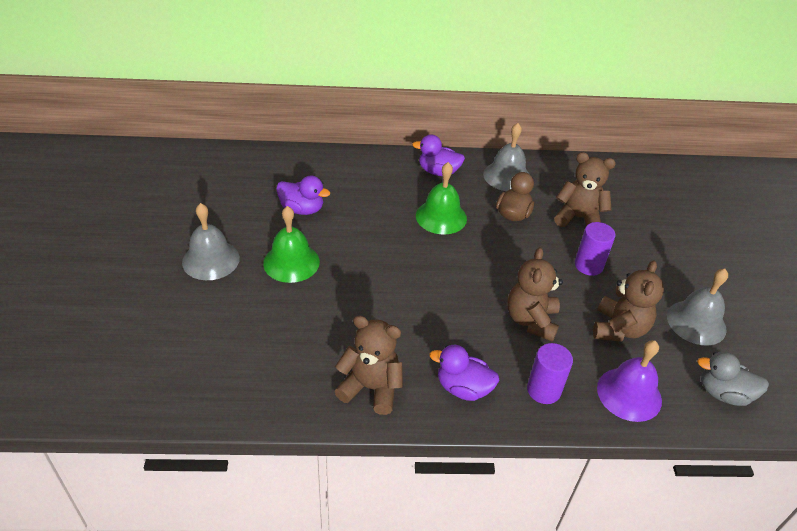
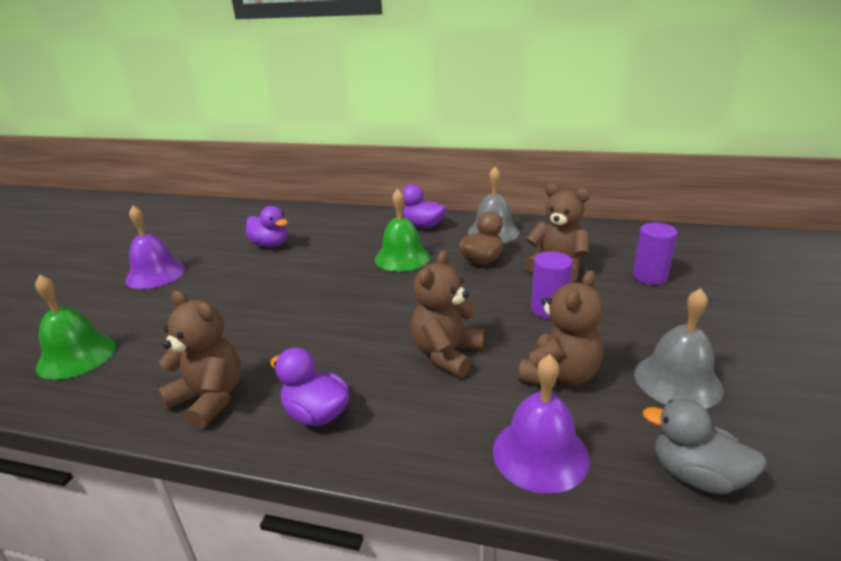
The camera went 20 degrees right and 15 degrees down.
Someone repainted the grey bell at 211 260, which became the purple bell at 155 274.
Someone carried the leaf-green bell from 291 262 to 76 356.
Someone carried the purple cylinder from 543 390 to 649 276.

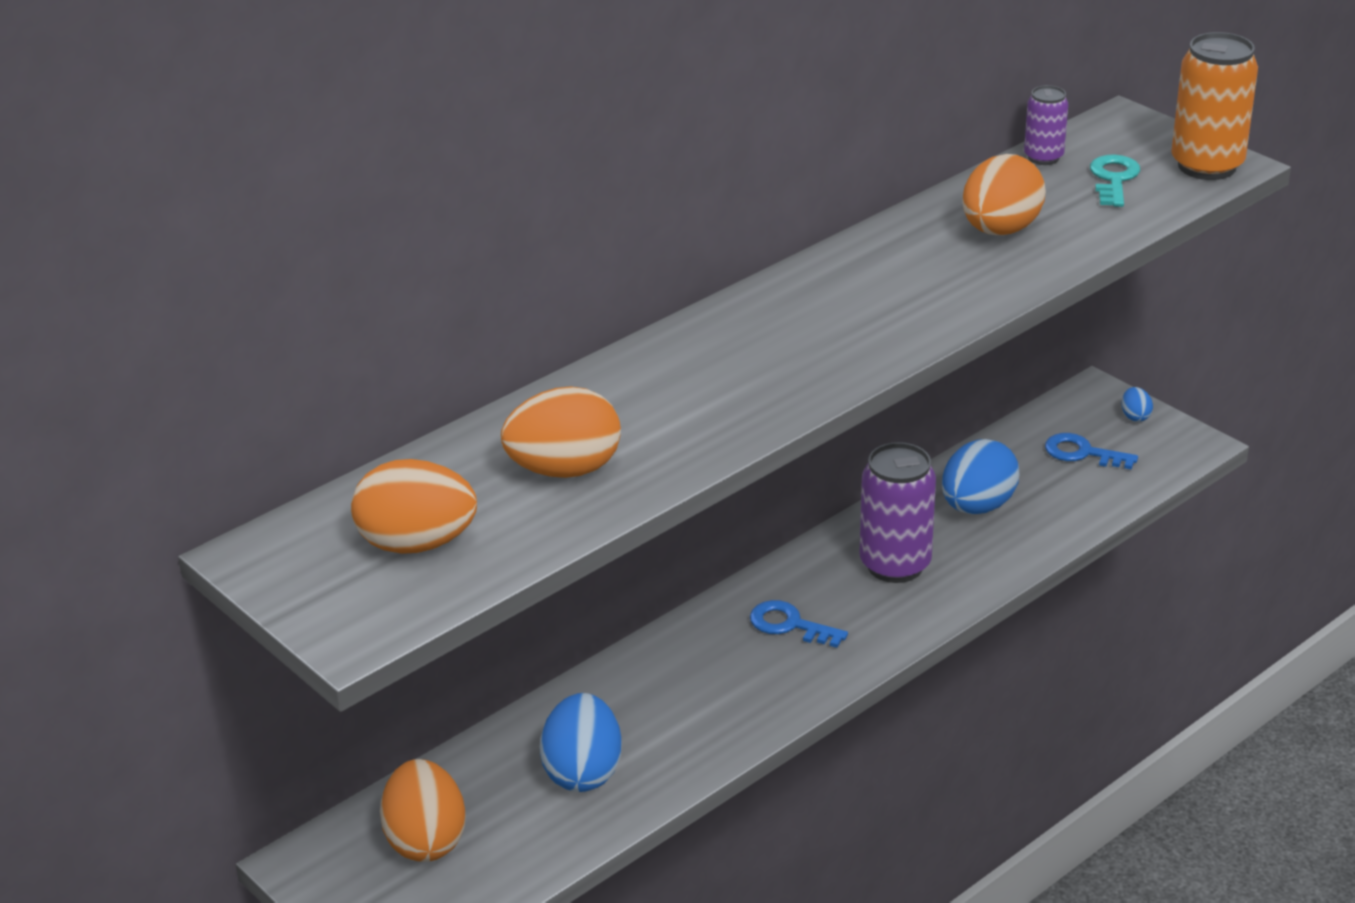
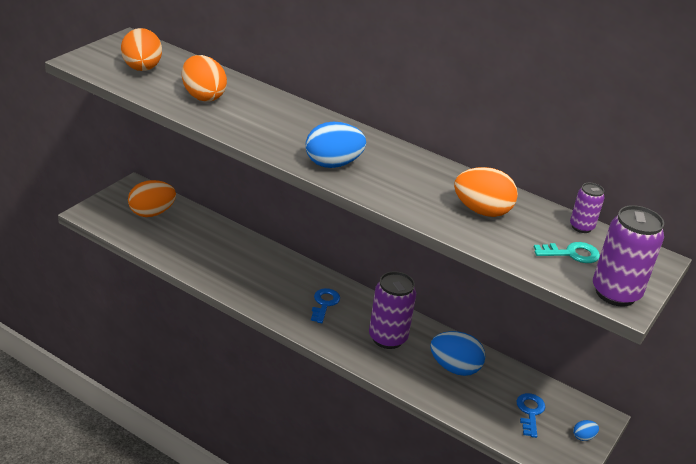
The camera went 70 degrees right and 0 degrees up.
Someone repainted the orange-coloured soda can at 1207 166, which became the purple soda can at 615 293.
Someone carried the blue toy egg from 582 772 to 333 164.

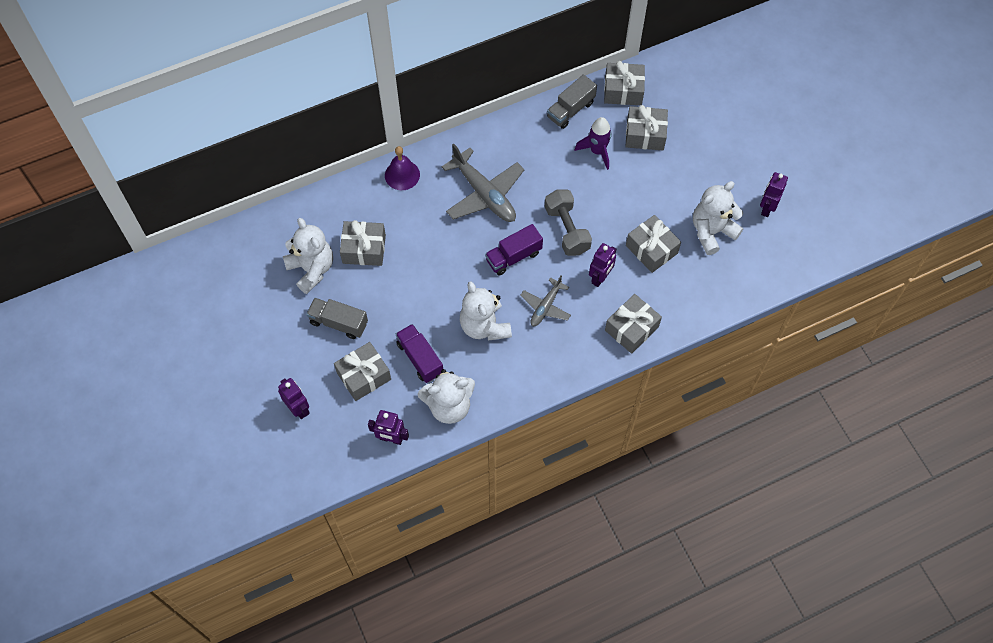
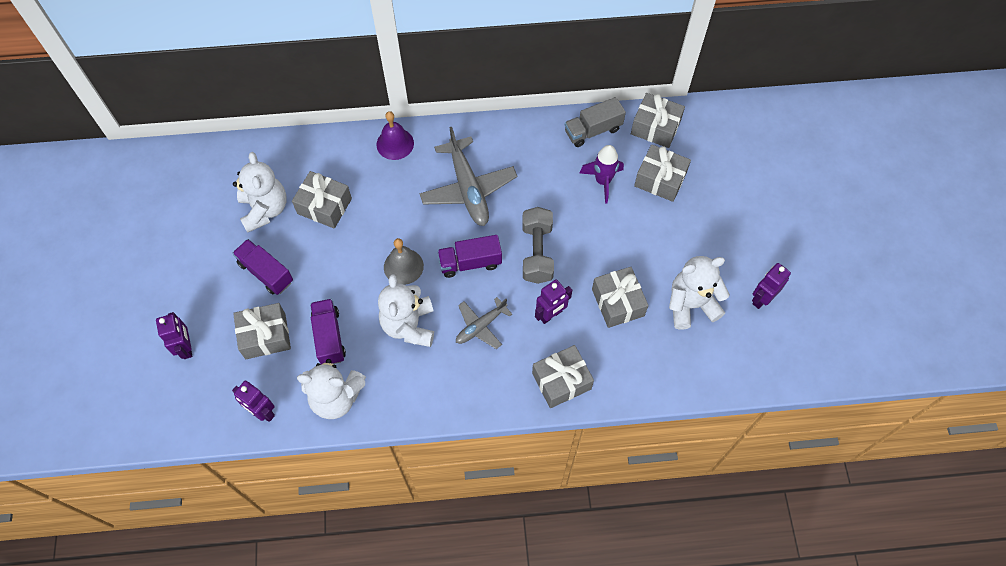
The camera went 20 degrees right and 0 degrees up.
Someone repainted the grey lorry at 338 323, which became the purple lorry at 266 272.
Someone put down the grey bell at 403 266.

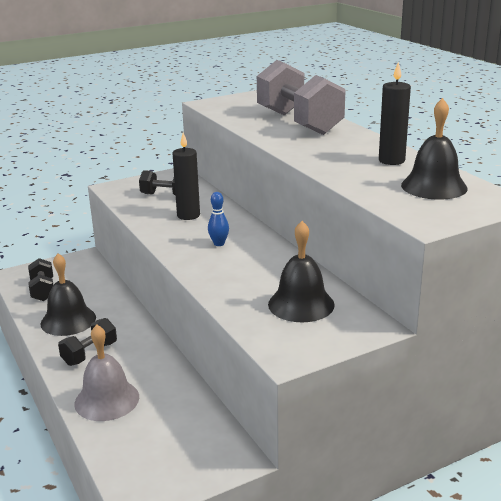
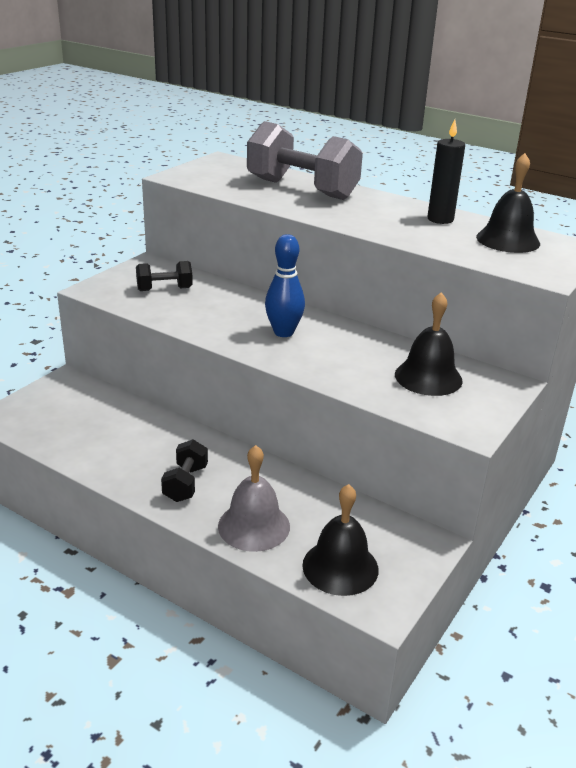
The camera went 30 degrees left and 5 degrees up.
Someone took away the ebony pillar candle at 188 215.
Someone scaled the blue tenpin at 219 244 by 1.69.
Someone carried the ebony bell from 68 320 to 340 567.
Someone took away the ebony hand weight at 43 290.

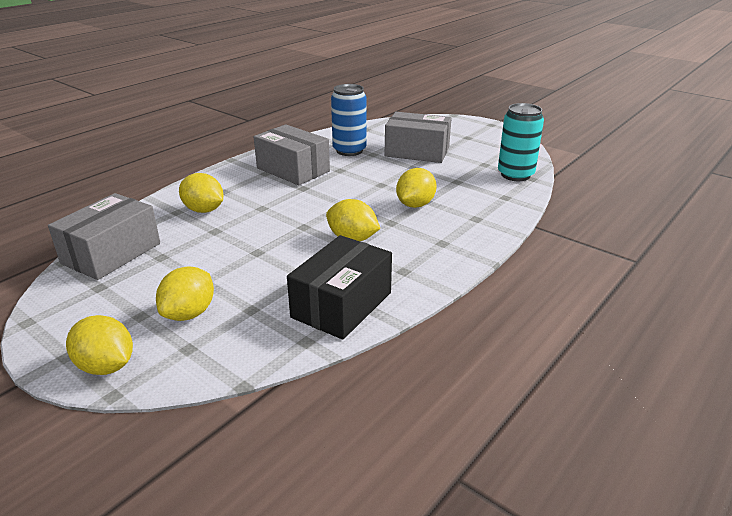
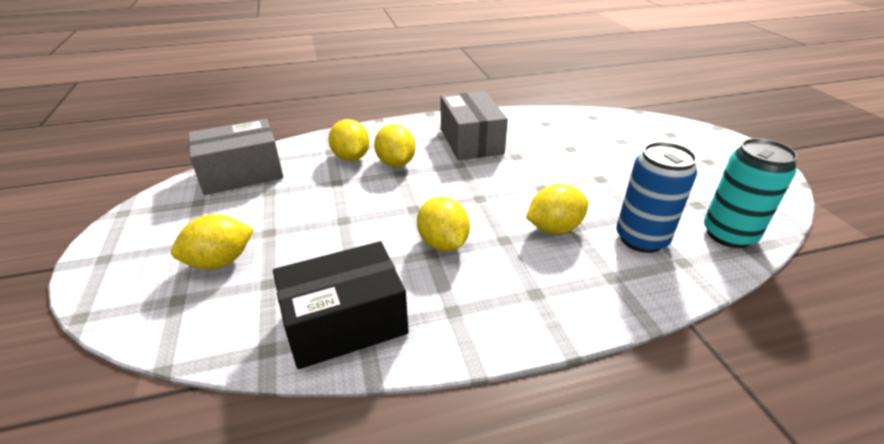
The camera went 35 degrees right and 5 degrees up.
Someone carried the blue soda can from 349 150 to 641 239.
Someone took away the grey parcel at 417 152.
Someone carried the golden lemon from 106 366 to 396 163.

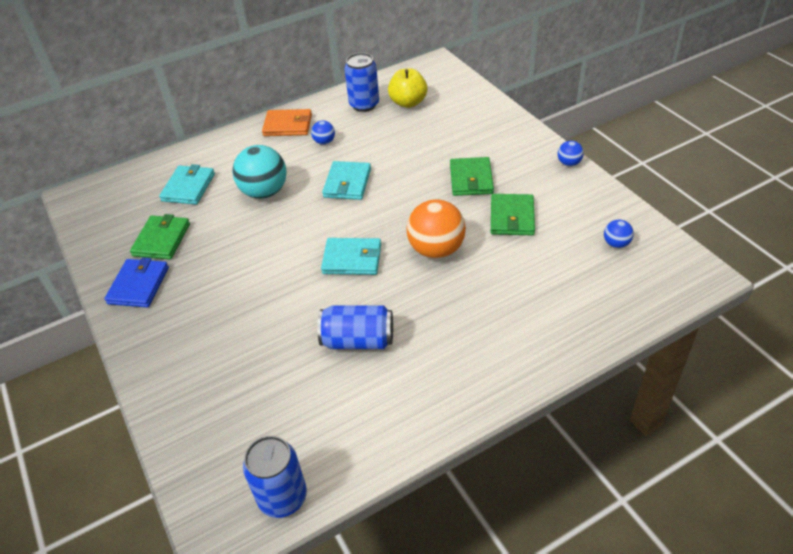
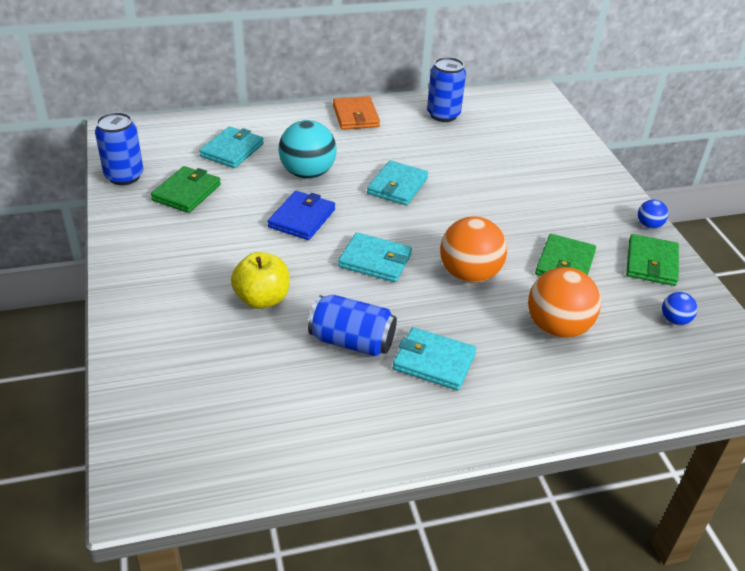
The camera went 10 degrees right and 5 degrees down.
Someone carried the golden toy apple from 408 102 to 262 299.
Someone rotated the orange-coloured wallet at 288 125 by 60 degrees clockwise.
Someone took away the blue ball at 324 142.
Someone carried the leaf-green wallet from 471 179 to 651 263.
Someone carried the blue wallet from 138 285 to 302 218.
Someone carried the blue soda can from 282 497 to 124 176.
Someone put down the orange-coloured ball at 557 328.
Someone put down the aqua wallet at 433 361.

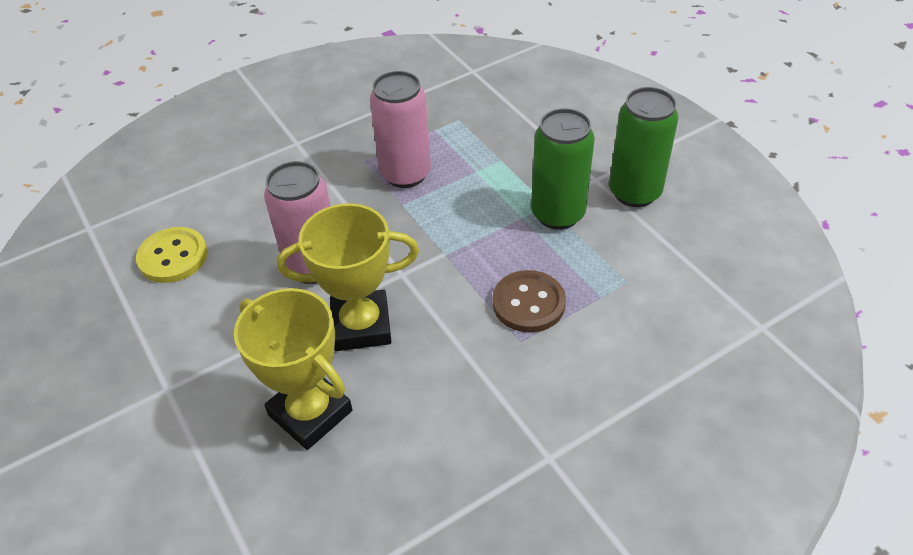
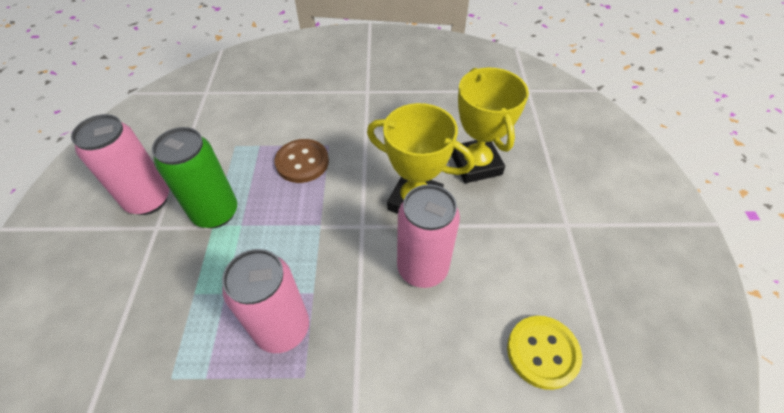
The camera went 150 degrees left and 5 degrees up.
Someone repainted the leaf-green soda can at 635 192, which became the rose-pink soda can at 148 200.

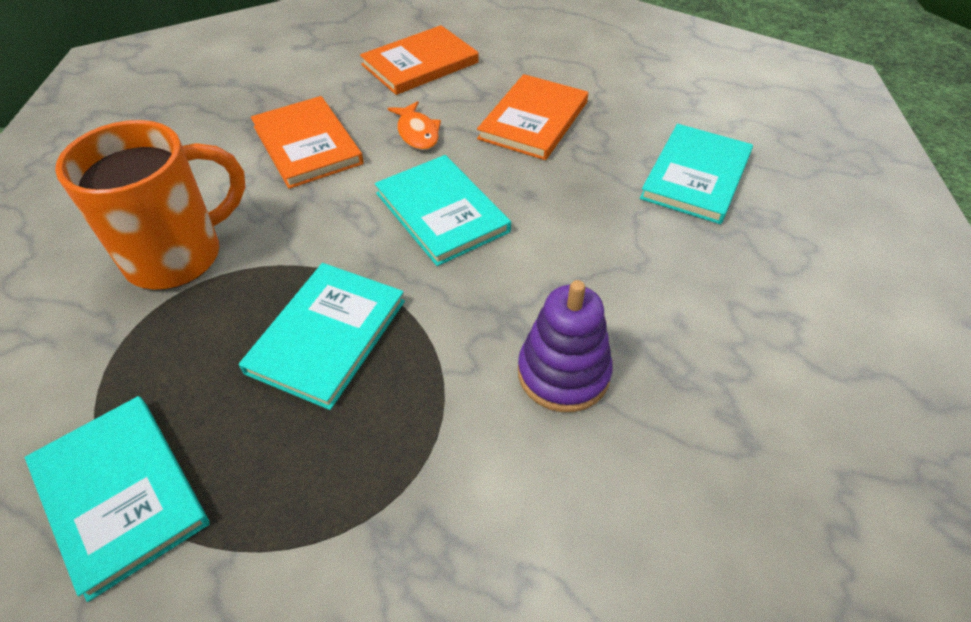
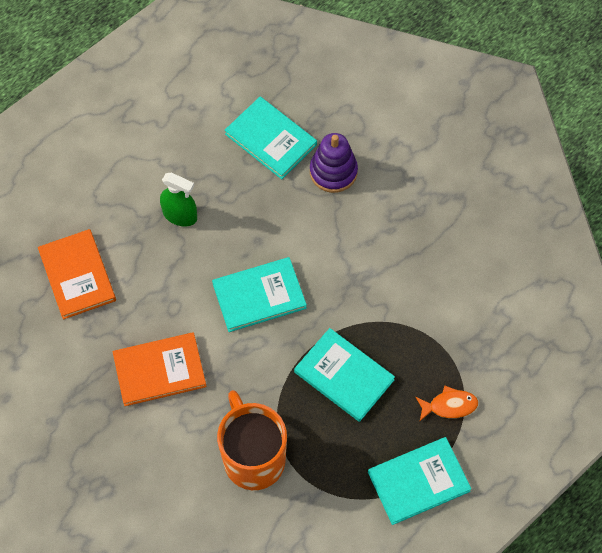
The camera went 75 degrees left and 15 degrees up.
Someone swapped the orange-coloured hardback at 534 120 for the leaf-green sprayer at 180 215.
Someone carried the orange-coloured toy fish from 417 133 to 449 405.
Someone carried the purple ring stacker from 563 373 to 333 172.

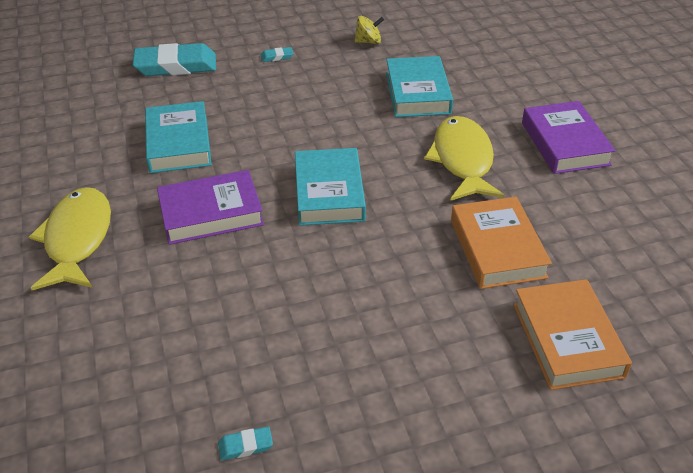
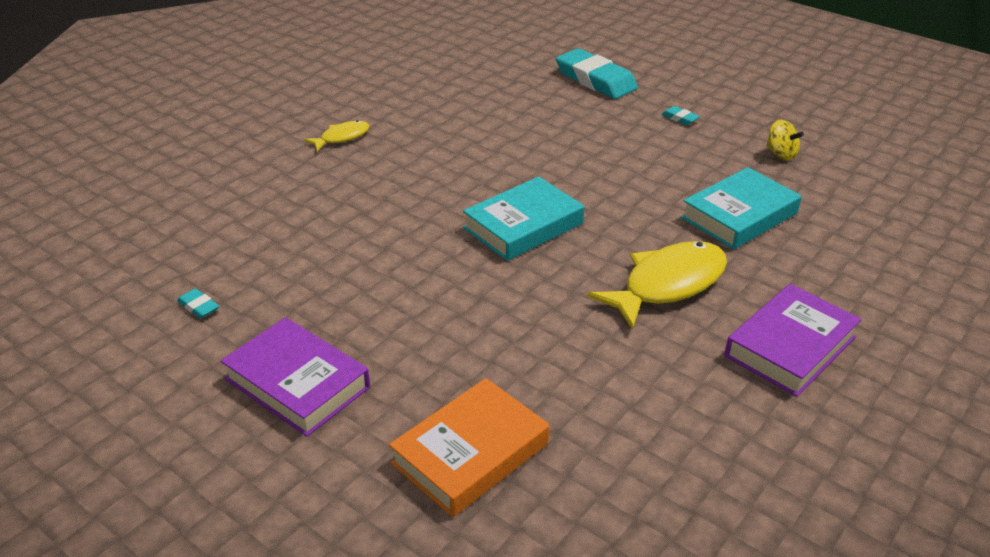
The camera went 55 degrees right and 5 degrees down.
Someone took away the aqua hardback at 179 143.
Someone carried the purple hardback from 211 213 to 297 383.
Someone scaled the golden toy fish at 77 239 by 0.53.
Someone took away the orange-coloured hardback at 497 248.

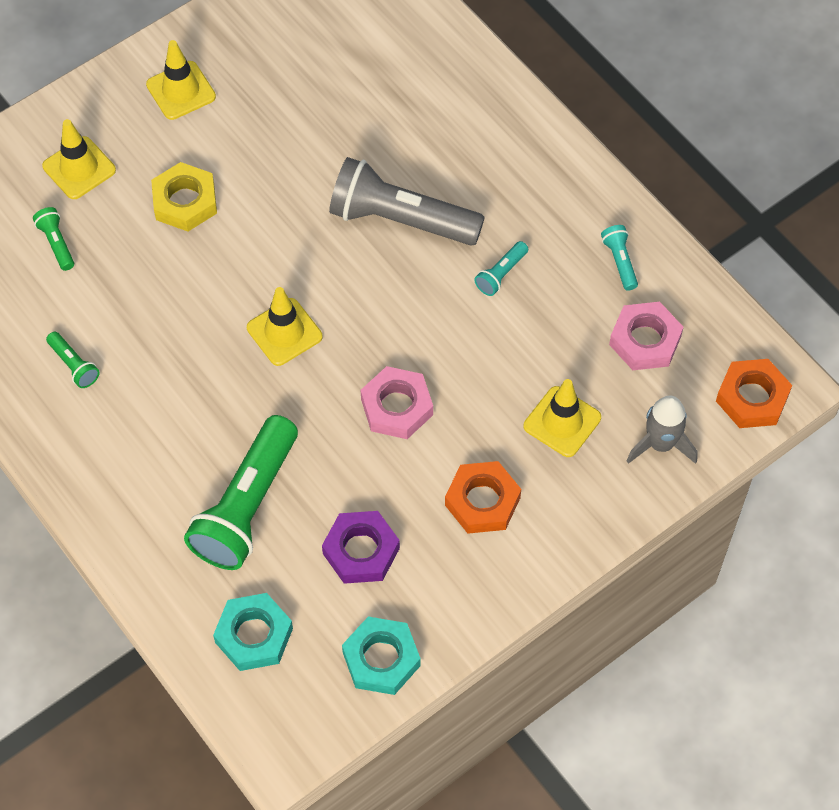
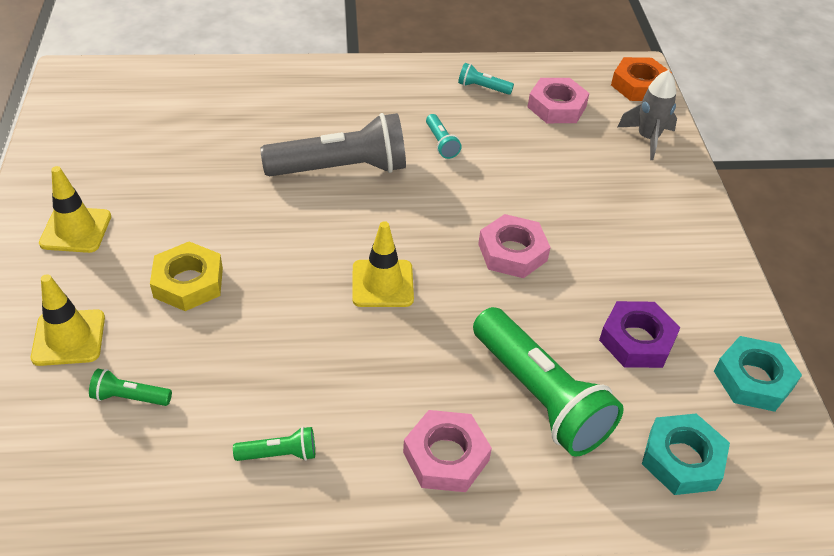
The camera went 60 degrees left and 15 degrees down.
Someone rotated the grey flashlight at 400 219 by 150 degrees counterclockwise.
Someone took away the golden traffic cone at 562 422.
Someone took away the orange-coloured hexagon nut at 482 501.
Someone put down the rose-pink hexagon nut at 446 456.

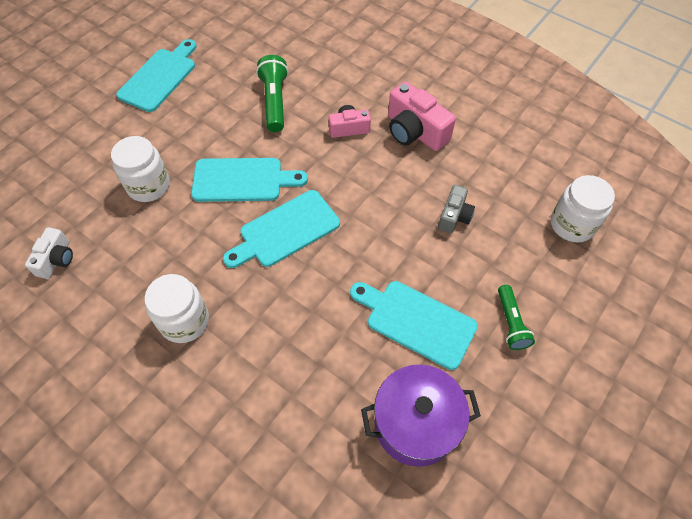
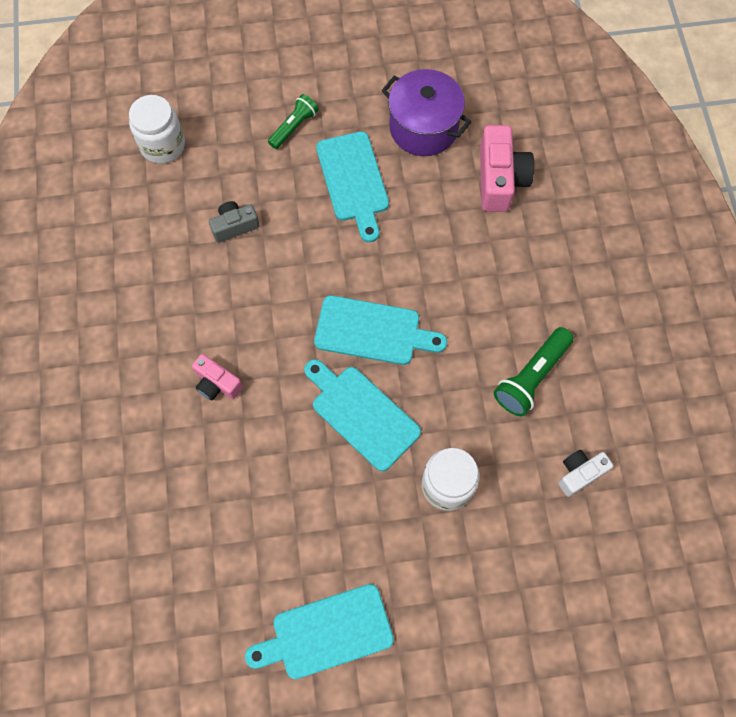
The camera went 135 degrees left and 10 degrees up.
Someone carried the leaf-green flashlight from 274 102 to 531 377.
Someone carried the rose-pink photo camera from 415 131 to 500 179.
Someone took away the pure white jar at 184 321.

